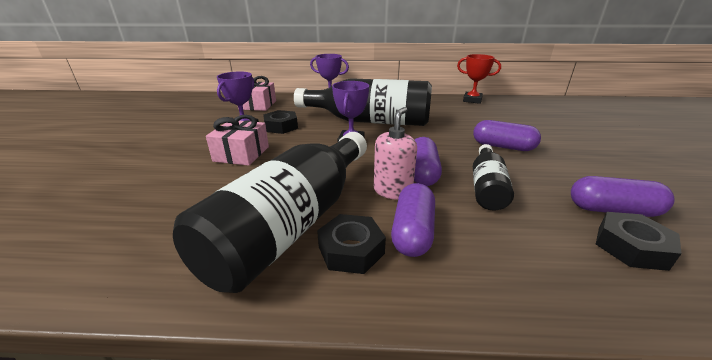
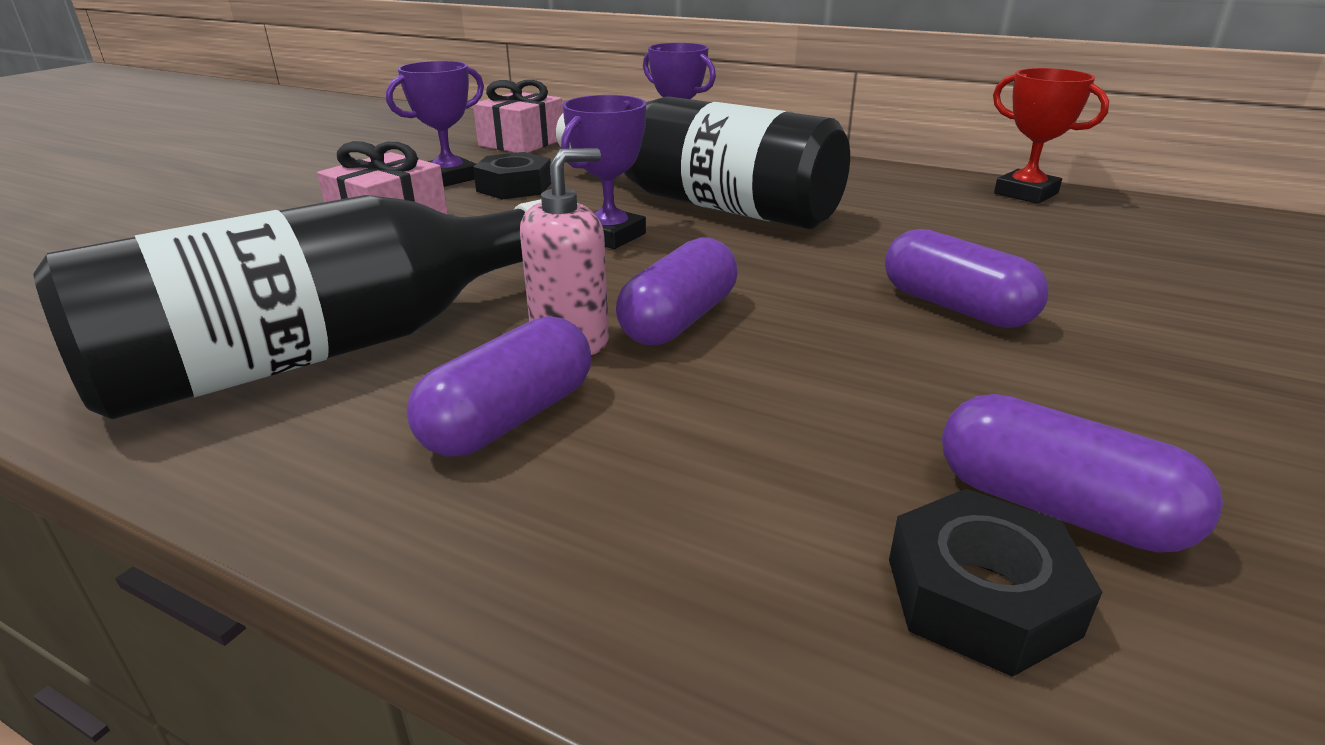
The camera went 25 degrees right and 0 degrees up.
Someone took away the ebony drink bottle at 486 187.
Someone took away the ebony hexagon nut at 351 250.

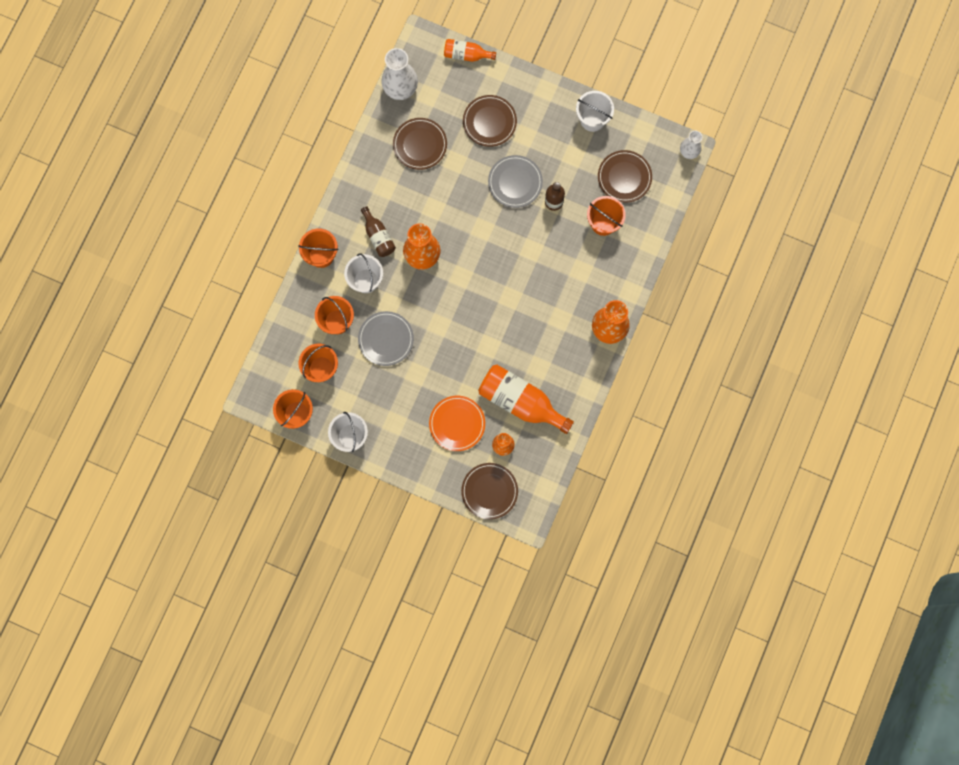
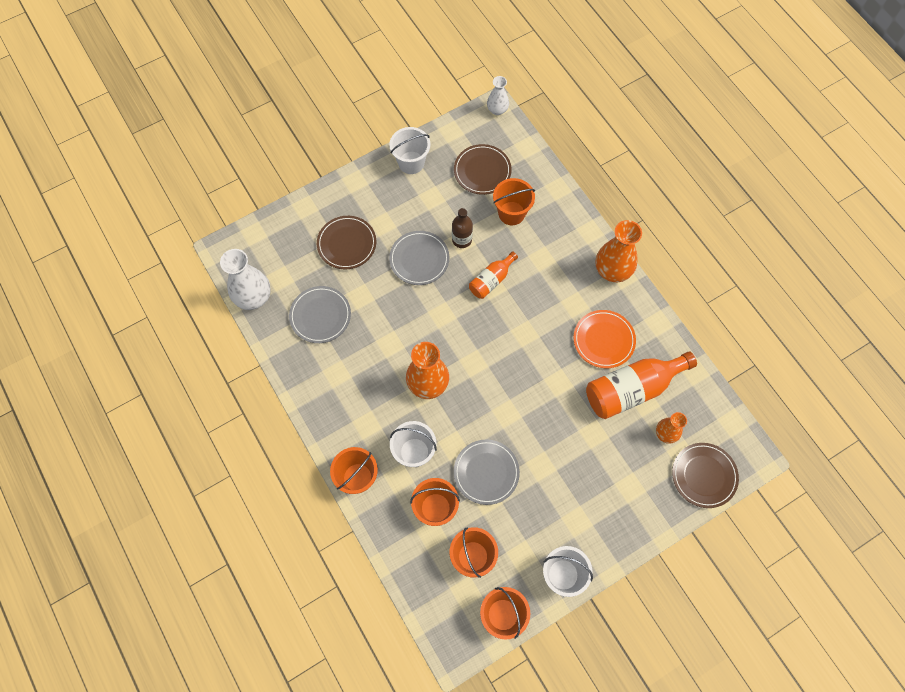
The camera went 55 degrees left and 10 degrees down.
Someone carried the orange-coloured drink bottle from 466 54 to 491 280.
Someone repainted the brown flat dish at 420 144, which became the grey flat dish at 320 316.
Someone took away the brown drink bottle at 378 236.
Someone carried the orange-coloured flat dish from 457 423 to 604 340.

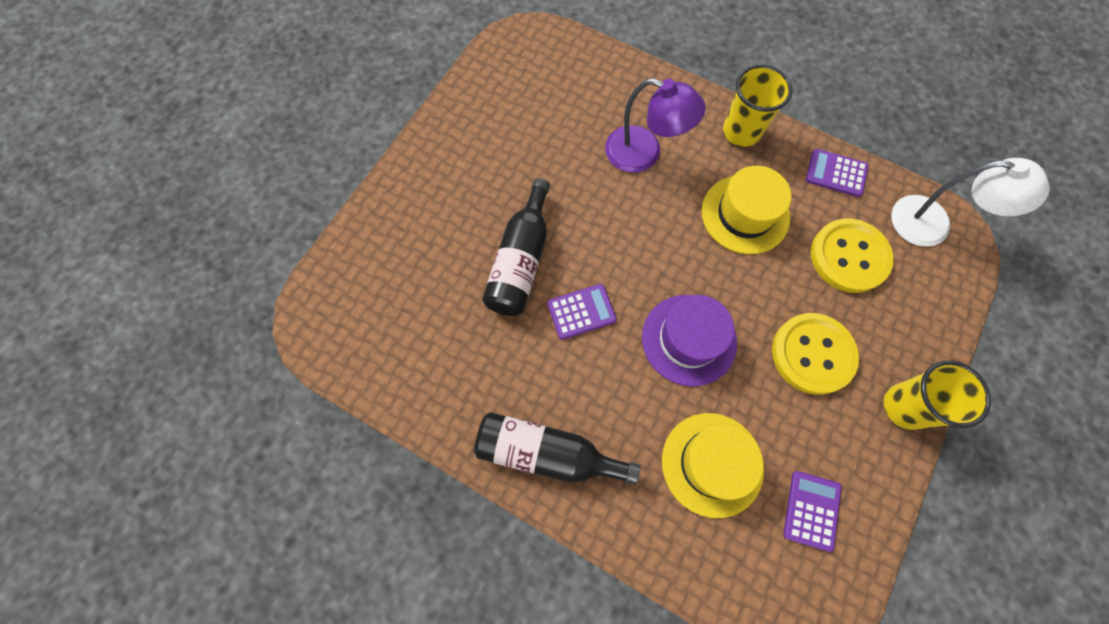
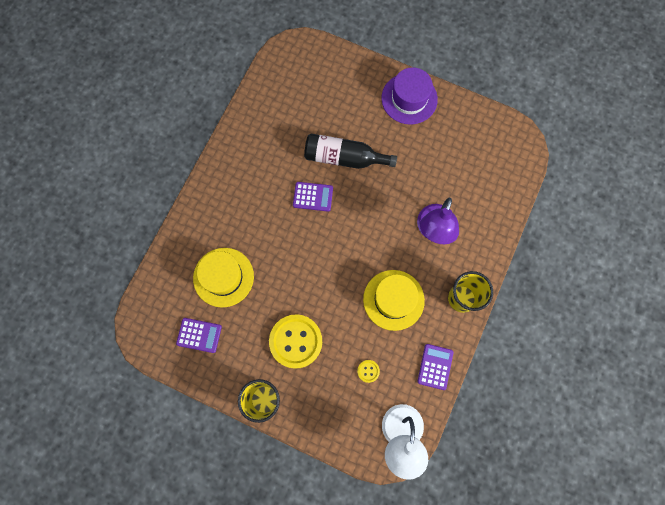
The camera went 85 degrees right and 5 degrees up.
Someone scaled the golden button at 849 257 by 0.42.
Someone rotated the purple pocket calculator at 581 312 by 60 degrees counterclockwise.
Someone carried the purple hat from 689 339 to 409 99.
Someone took away the ebony drink bottle at 547 453.

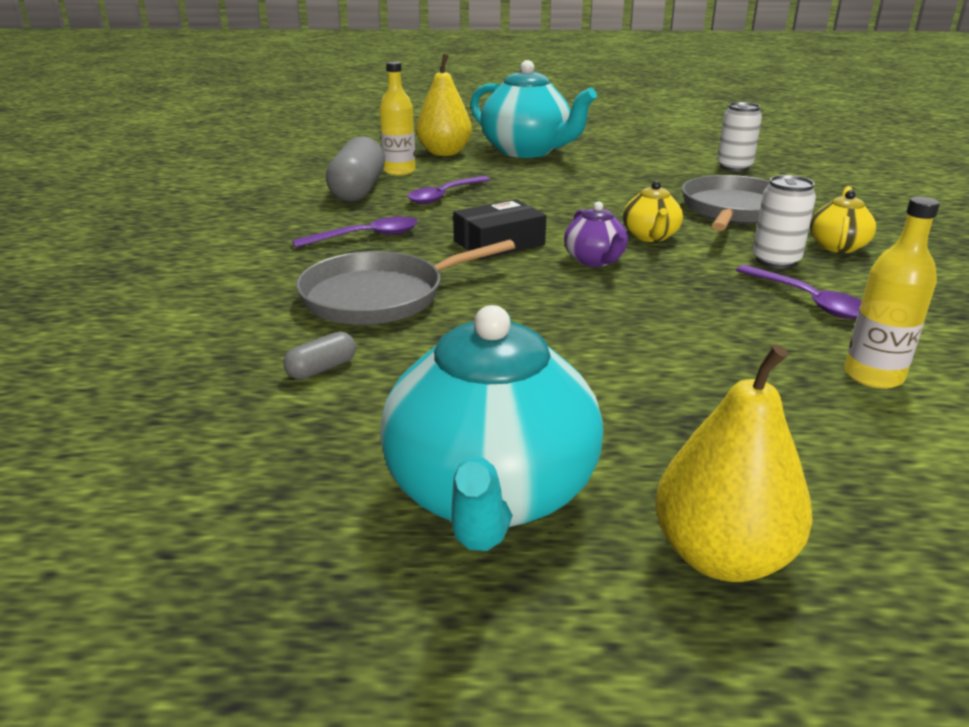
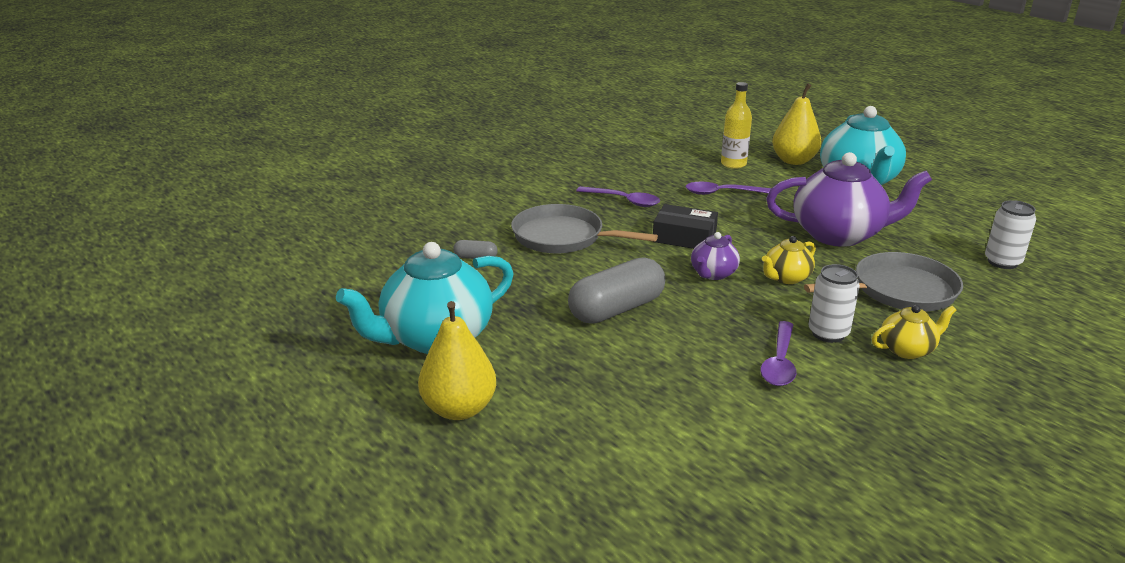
The camera went 50 degrees right and 0 degrees up.
Someone carried the grey capsule from 358 190 to 616 309.
Someone took away the golden drink bottle at 873 376.
Someone put down the purple tea pot at 839 234.

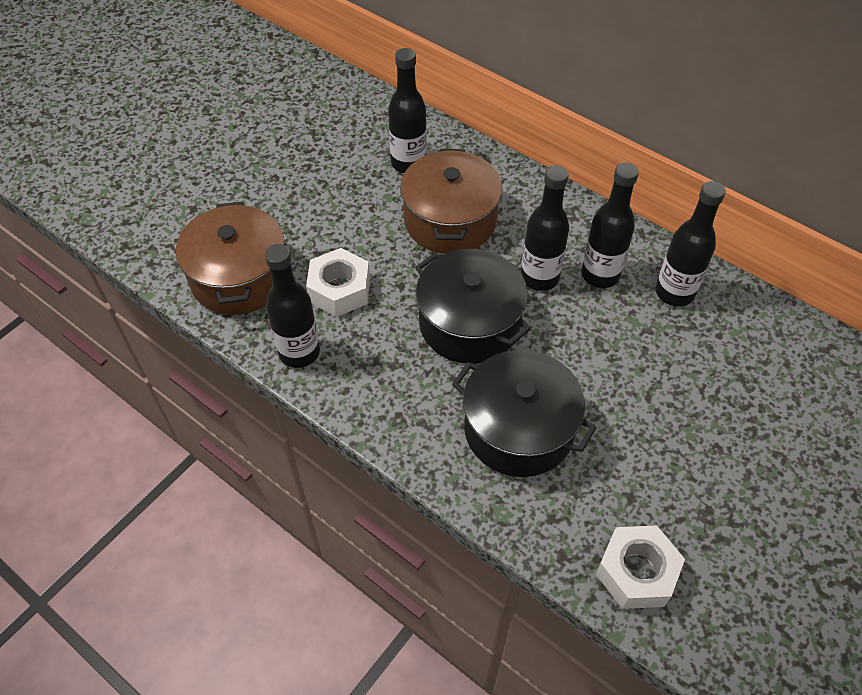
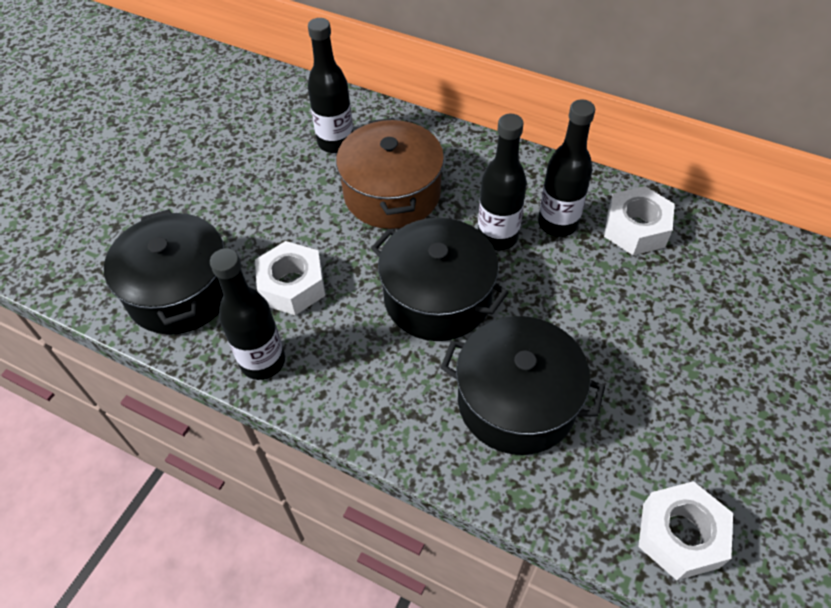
The camera went 10 degrees left and 0 degrees up.
Someone swapped the ebony drink bottle at 674 293 for the pure white hexagon nut at 636 229.
Someone repainted the brown stockpot at 239 277, which became the ebony stockpot at 180 291.

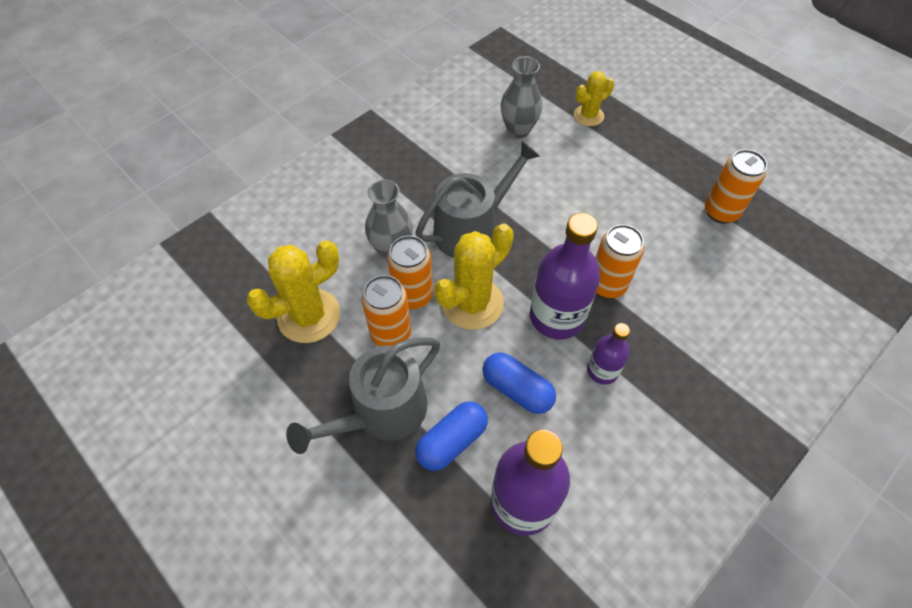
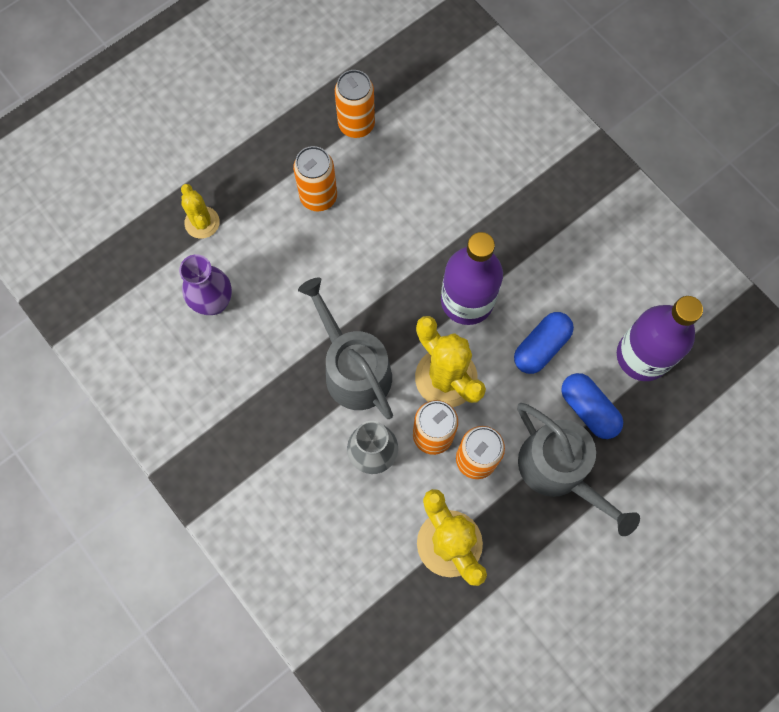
The camera went 85 degrees left and 15 degrees up.
Someone repainted the grey tall vase at 518 130, which became the purple tall vase at 214 302.
Someone carried the orange-coloured soda can from 607 285 to 318 197.
Someone took away the purple drink bottle at 602 370.

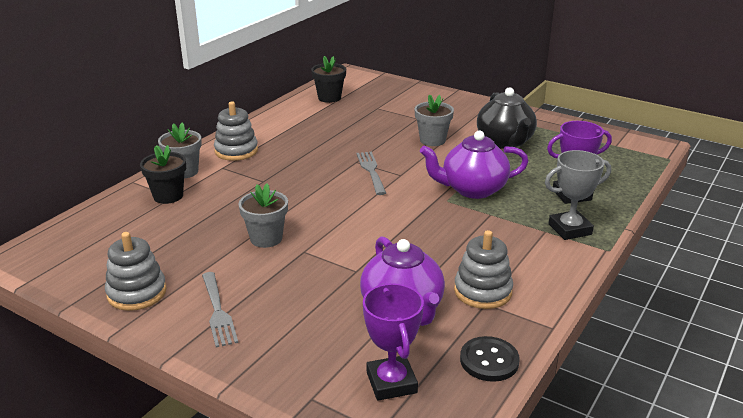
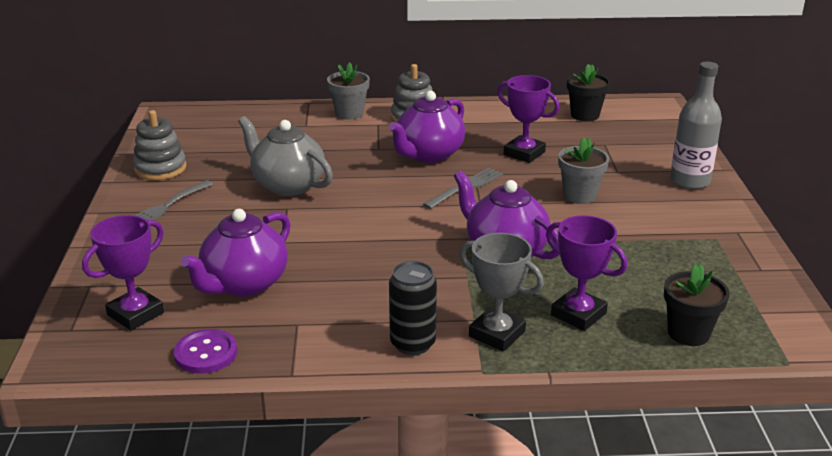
The camera went 55 degrees right and 0 degrees up.
Someone took away the ebony tea pot at 505 142.
Someone carried the ebony flower pot from 168 196 to 688 333.
Someone swapped the grey flower pot at 266 238 for the grey tea pot at 287 185.
Someone took away the grey ring stacker at 482 291.
Someone repainted the ebony button at 489 360, which became the purple button at 206 353.
Someone put down the grey drink bottle at 690 181.
Someone put down the purple award cup at 524 153.
Someone put down the purple tea pot at 428 155.
Someone put down the ebony soda can at 412 343.

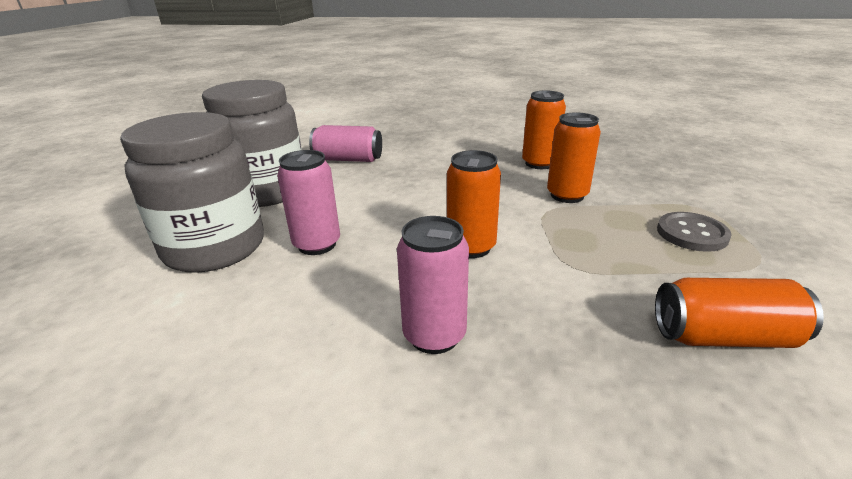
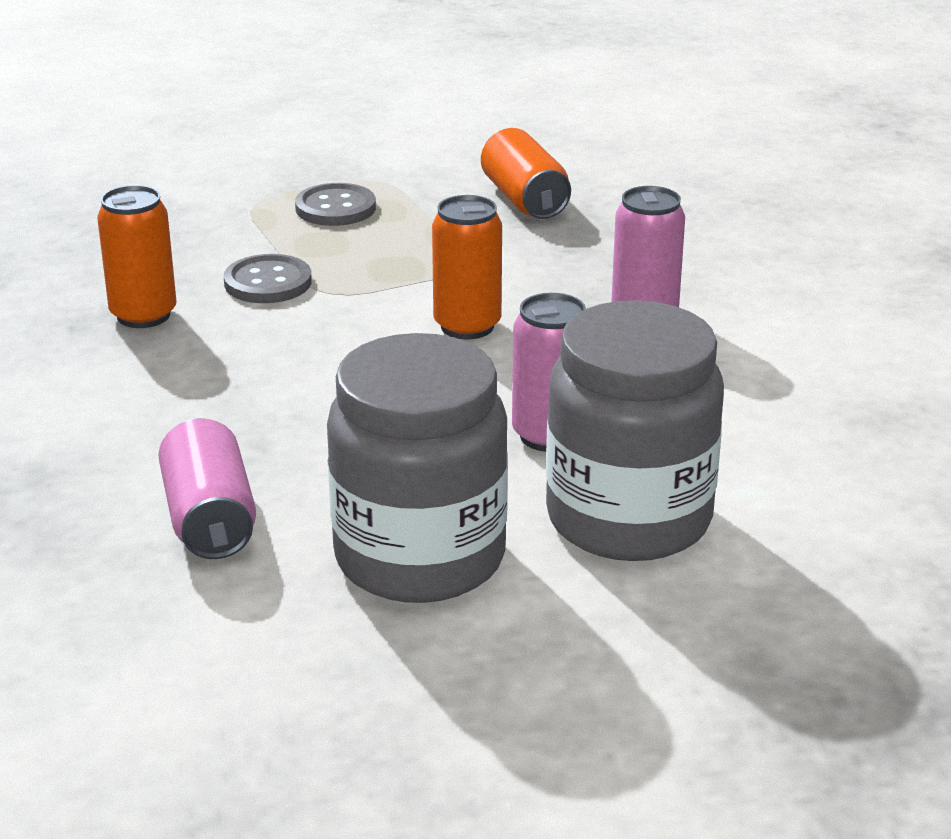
The camera went 115 degrees left and 0 degrees up.
Someone swapped the orange-coloured soda can at 567 195 for the grey button at 268 282.

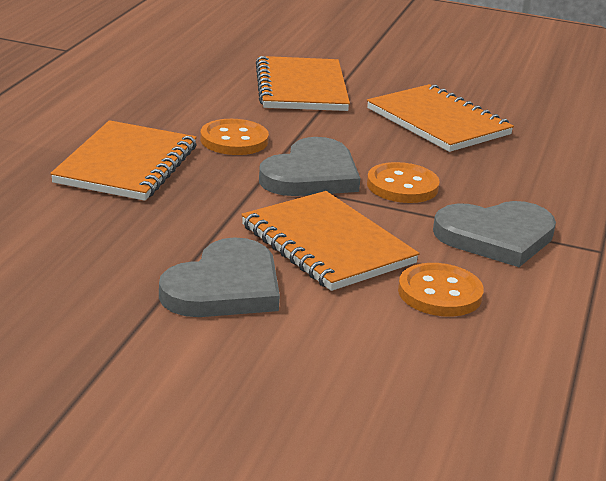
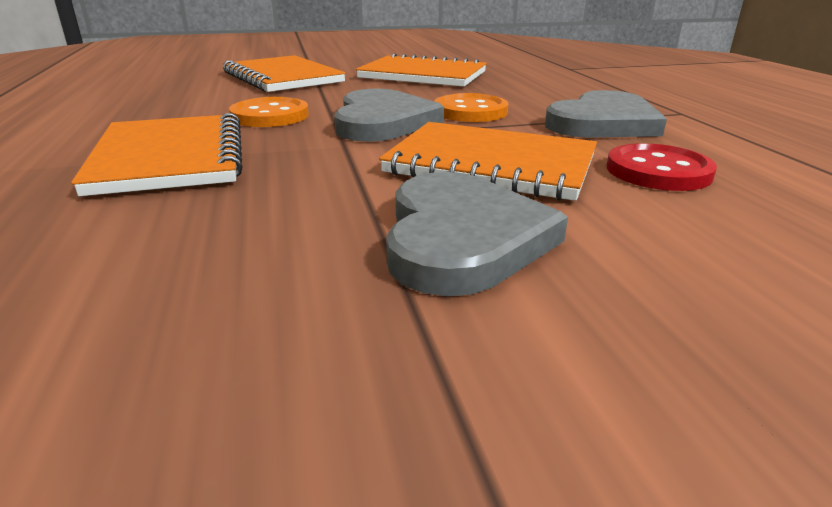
The camera went 30 degrees left and 0 degrees up.
Someone repainted the orange-coloured button at 440 293, which became the red button at 658 171.

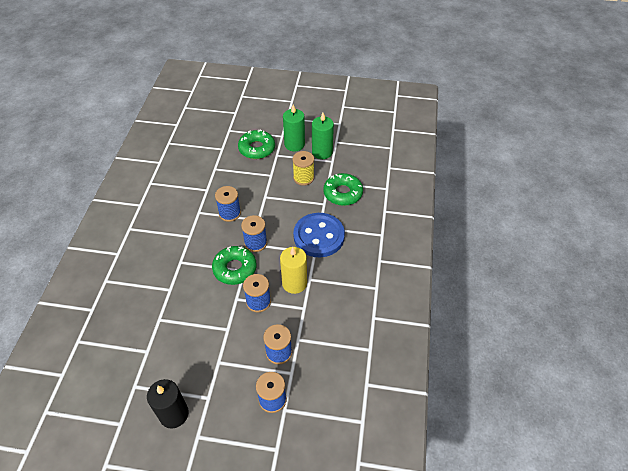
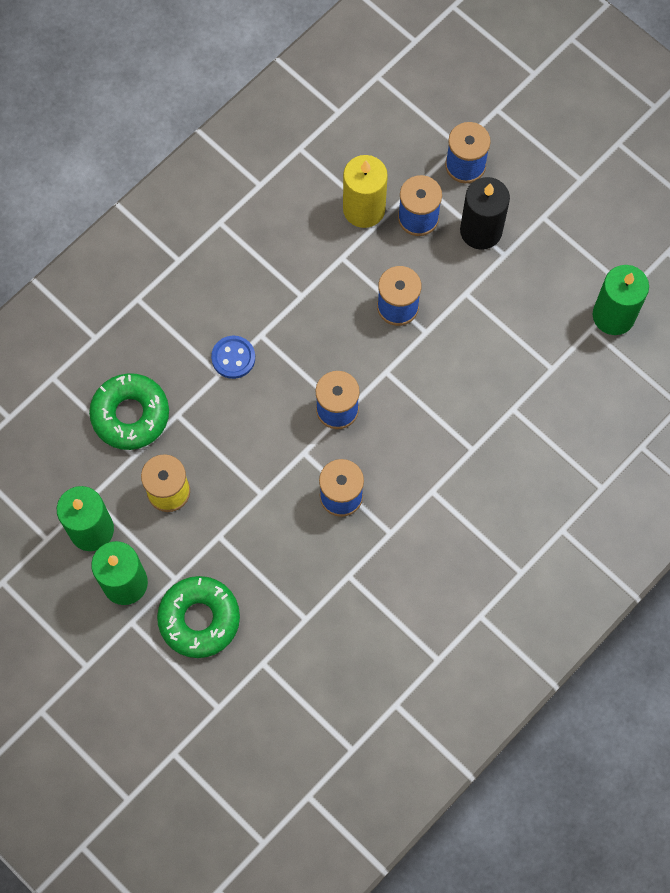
The camera went 145 degrees left and 20 degrees up.
Someone scaled the blue button at 319 236 by 0.46.
Someone took away the leaf-green donut at 235 269.
Someone carried the golden pillar candle from 294 283 to 364 209.
Someone carried the ebony pillar candle from 174 414 to 481 231.
Someone put down the leaf-green pillar candle at 613 315.

